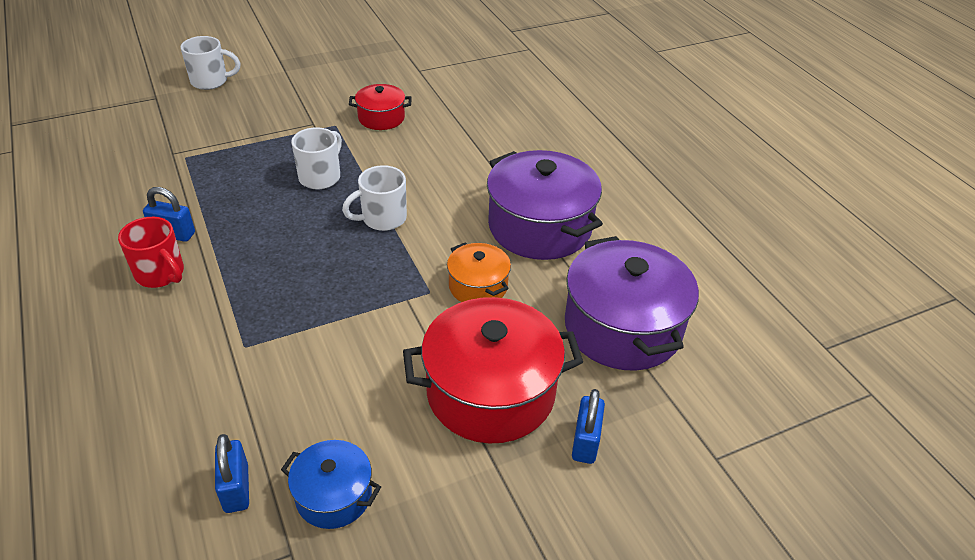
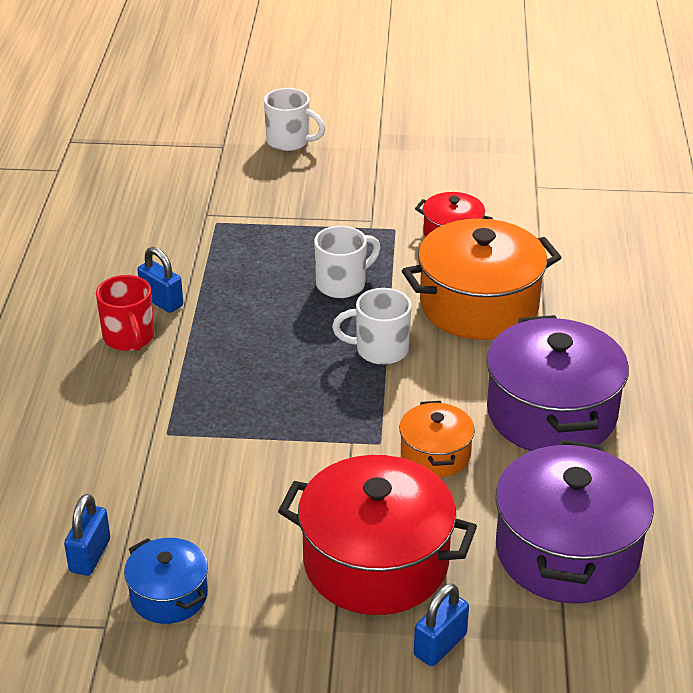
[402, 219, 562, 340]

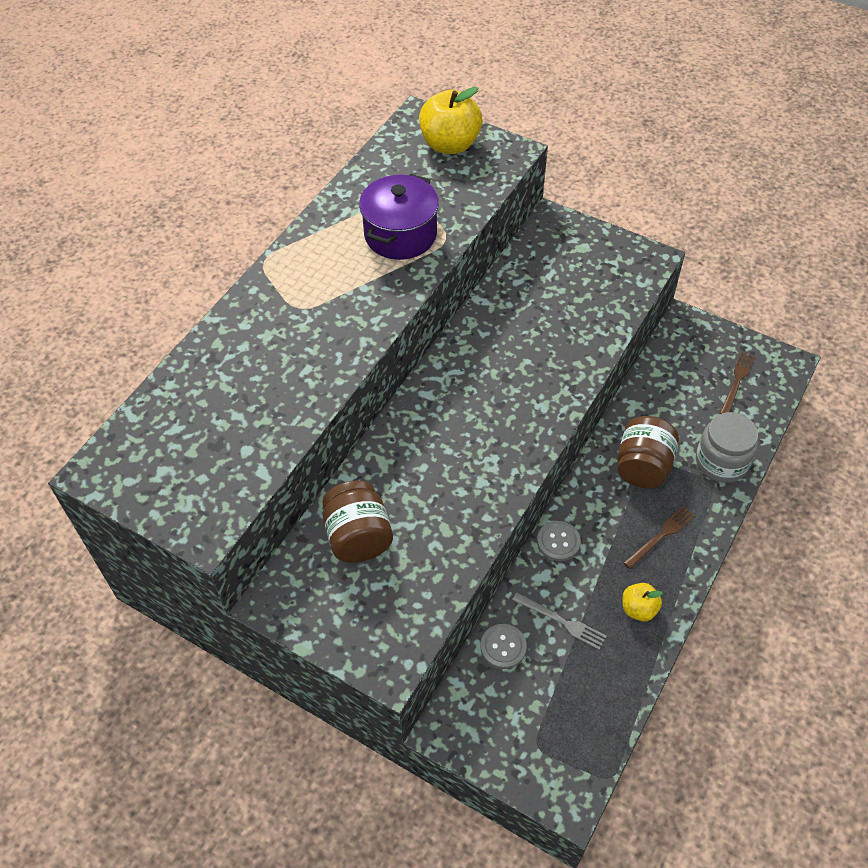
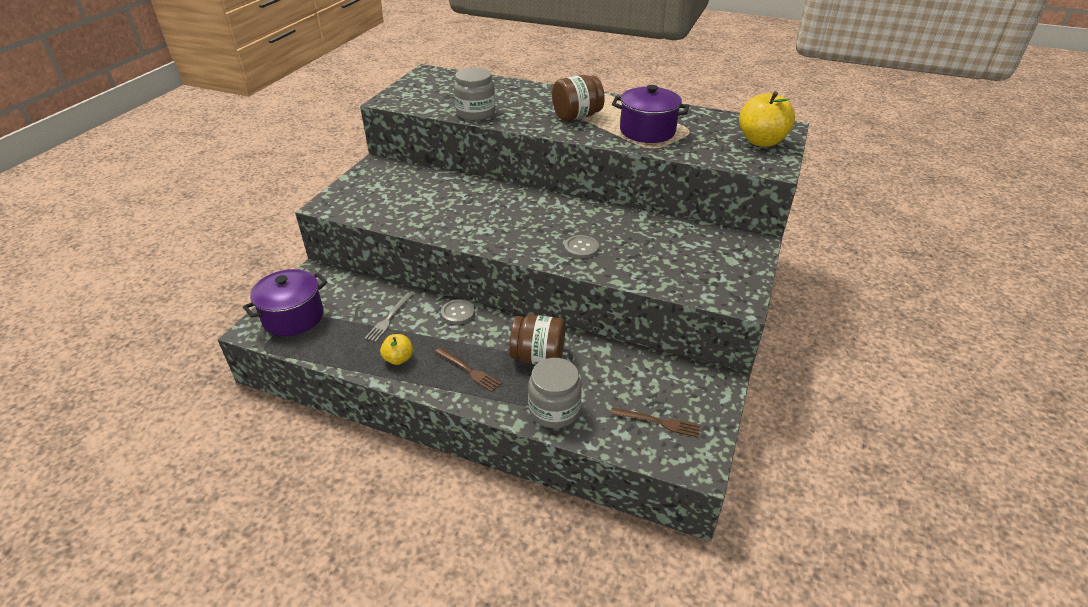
[552, 75, 605, 121]
[564, 235, 599, 259]
[454, 68, 496, 121]
[243, 269, 328, 336]

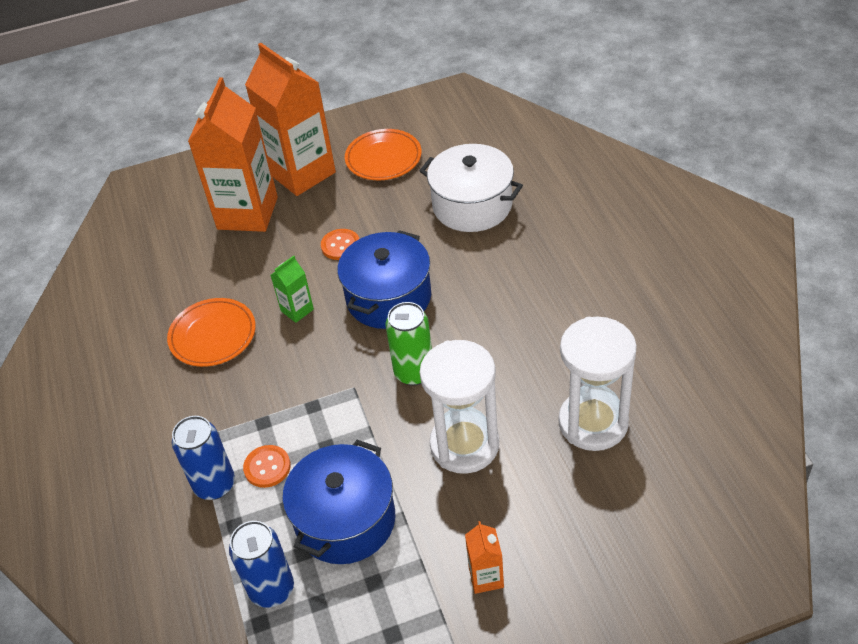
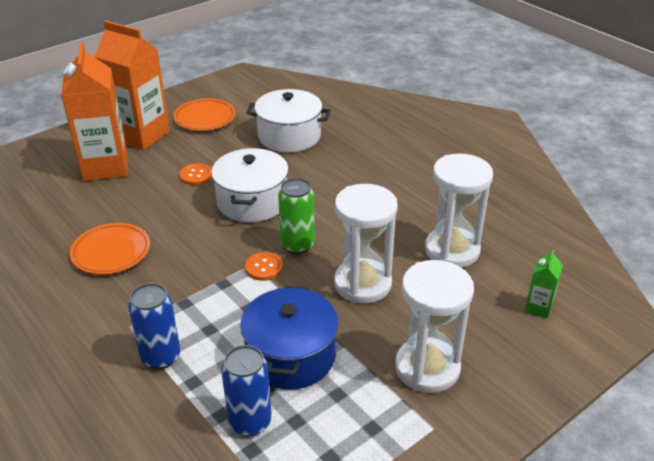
[211, 148, 289, 222]
[525, 250, 563, 318]
[245, 252, 283, 281]
[395, 260, 474, 393]

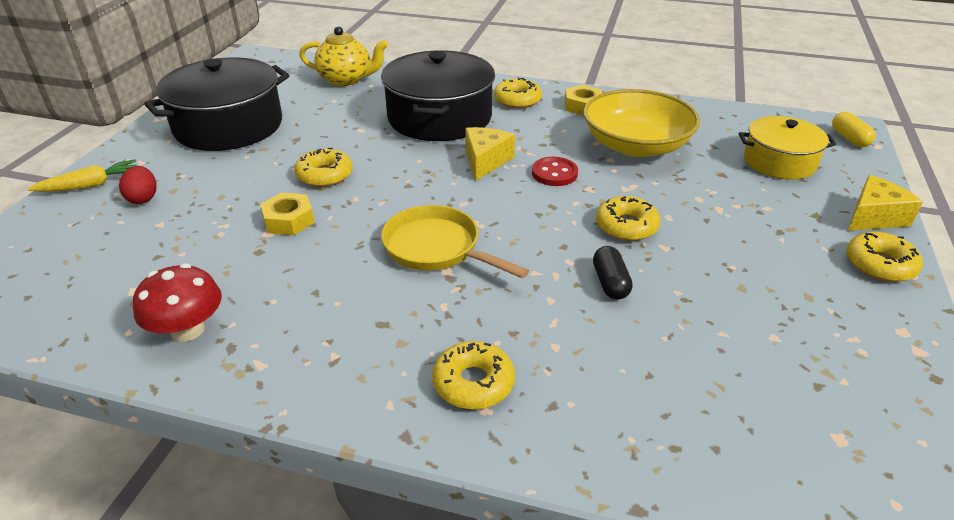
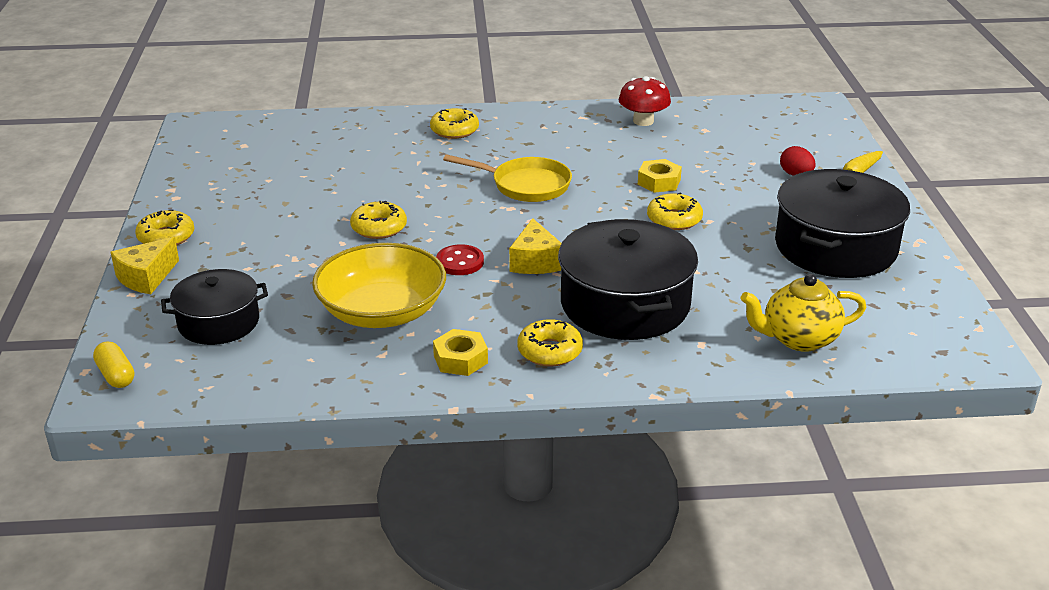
[161, 269, 268, 345]
[593, 246, 633, 300] (first image)

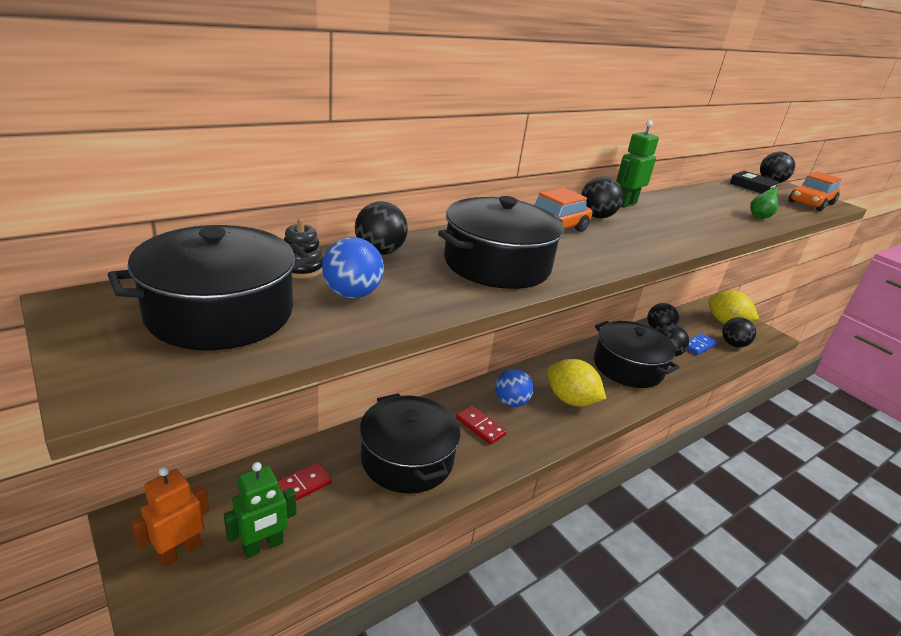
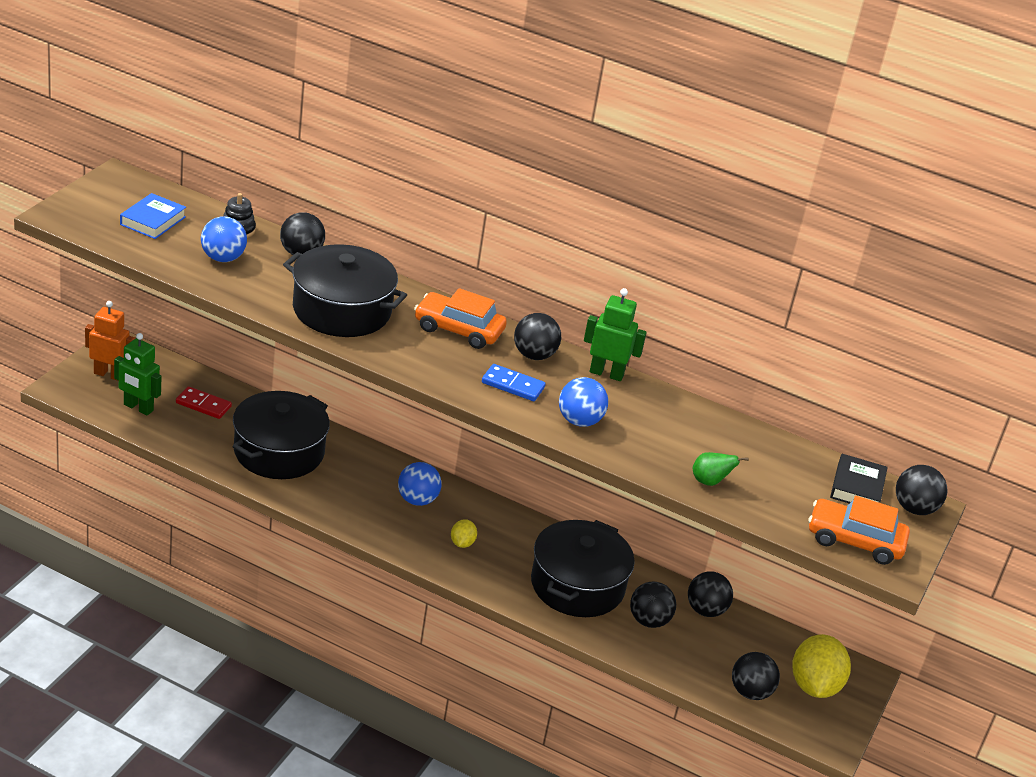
[120, 193, 186, 239]
[482, 364, 546, 401]
[451, 519, 477, 548]
[456, 406, 507, 445] (first image)
[559, 377, 608, 427]

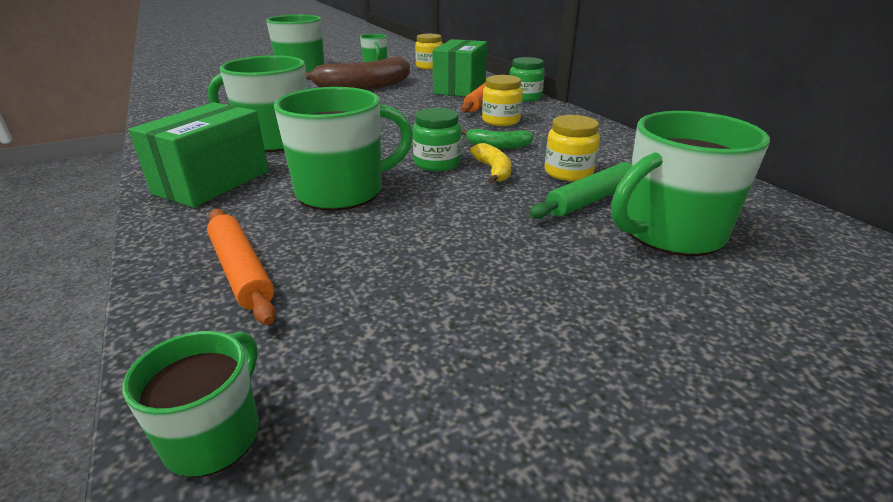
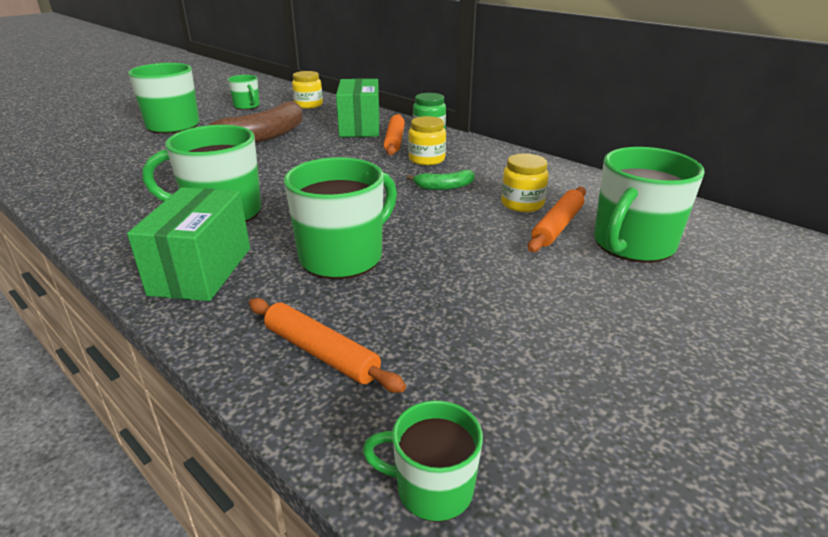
[413, 108, 461, 171] (first image)
[470, 143, 511, 184] (first image)
[528, 187, 586, 252]
[363, 400, 483, 522]

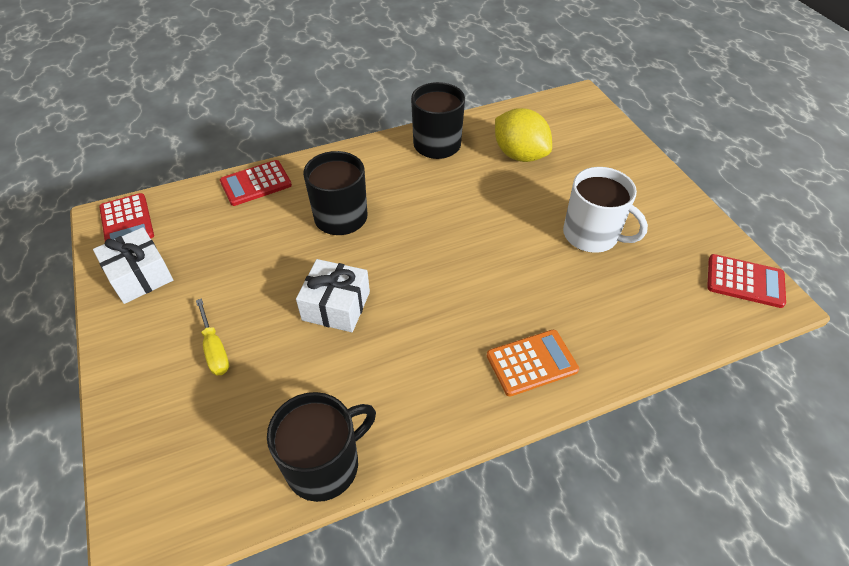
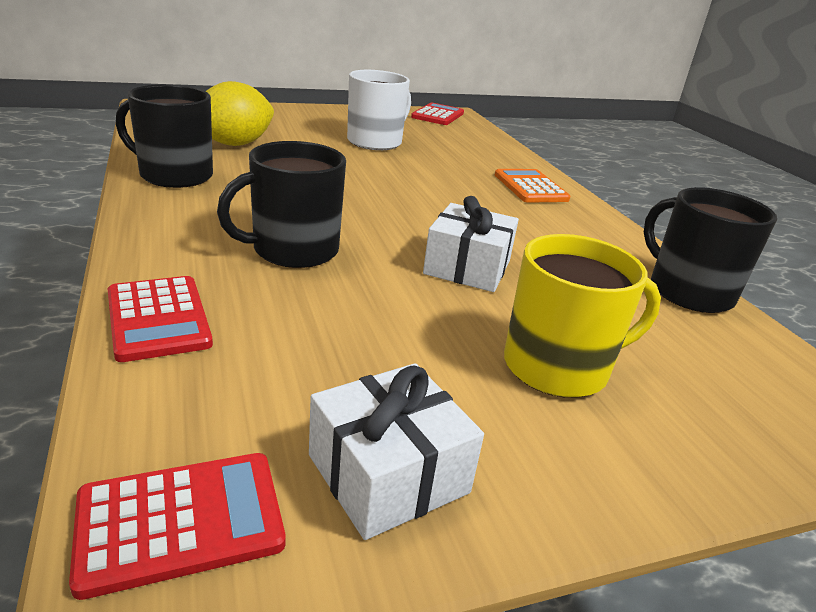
[504, 234, 661, 398]

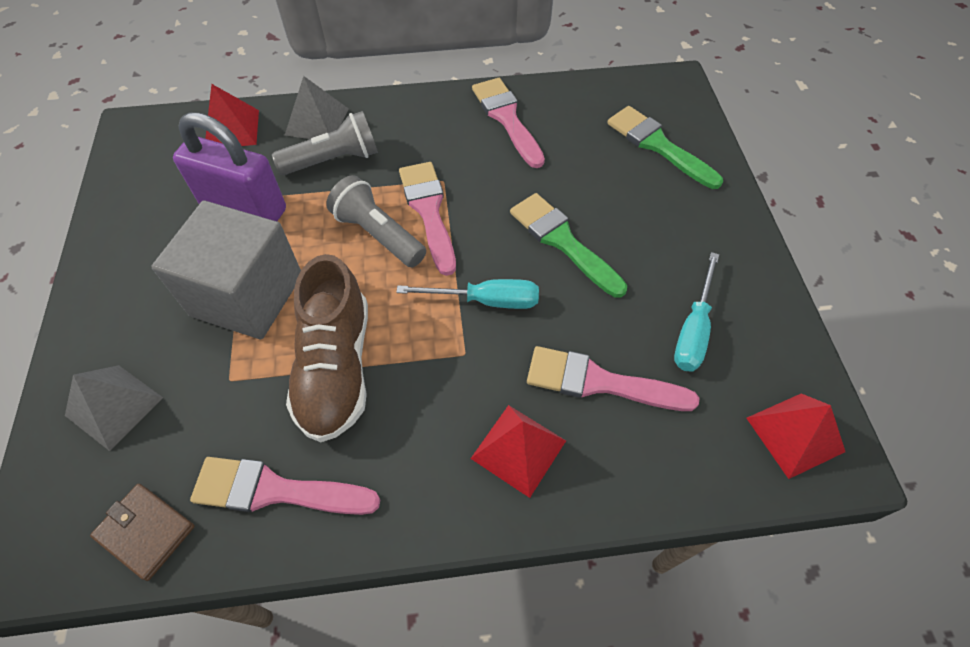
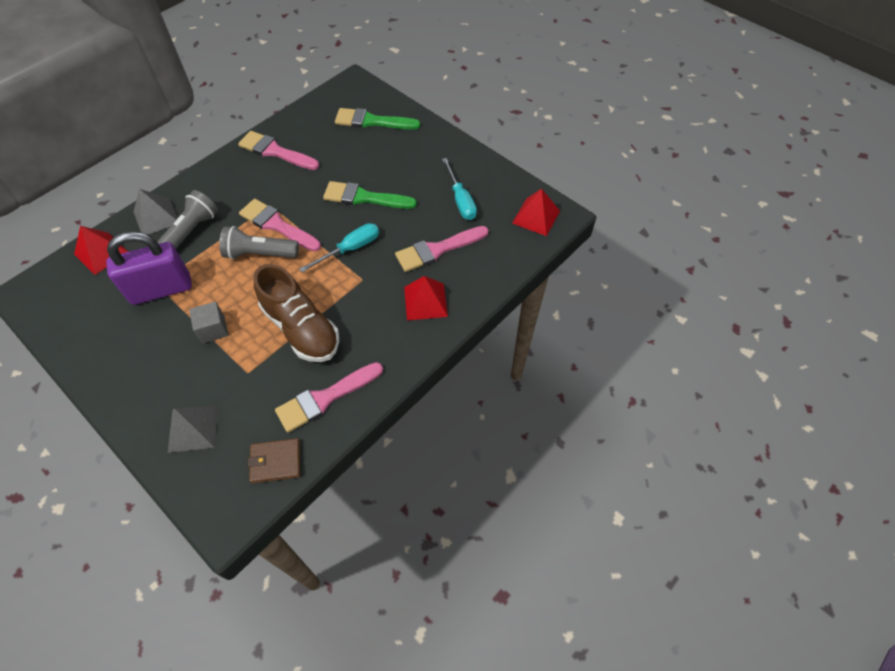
[189, 302, 228, 344]

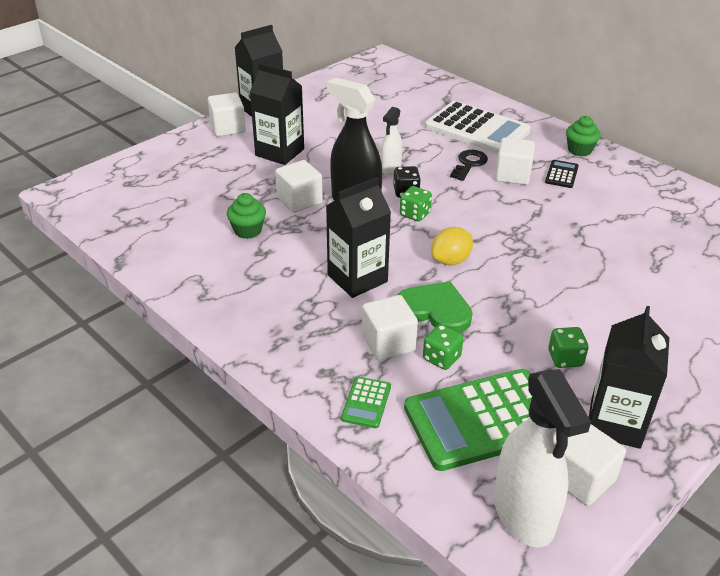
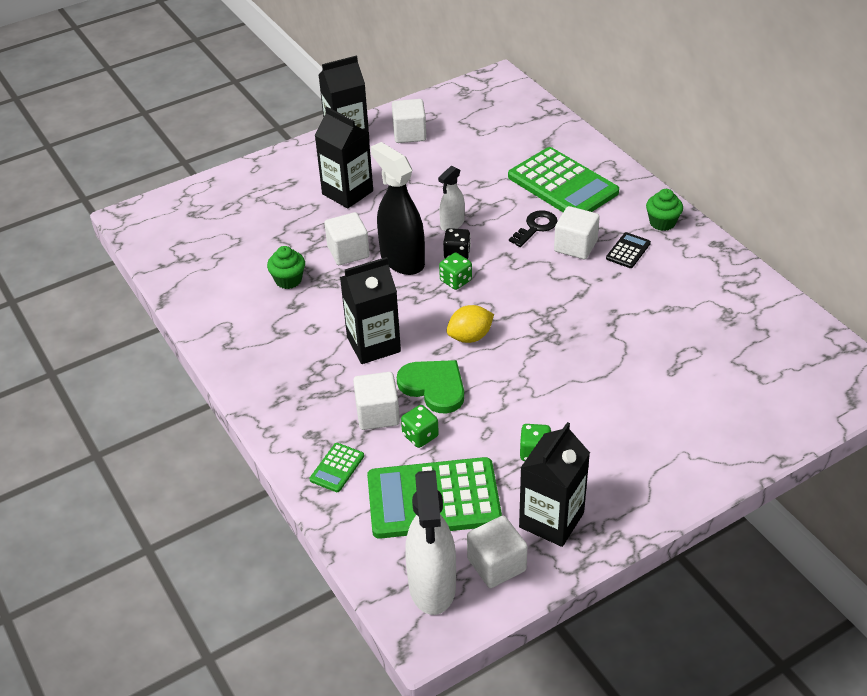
[392, 99, 426, 143]
[508, 147, 619, 212]

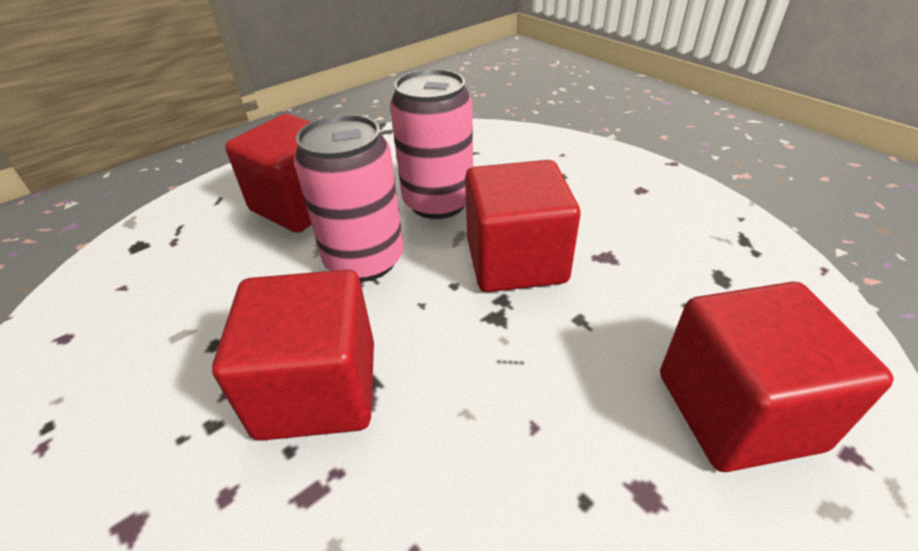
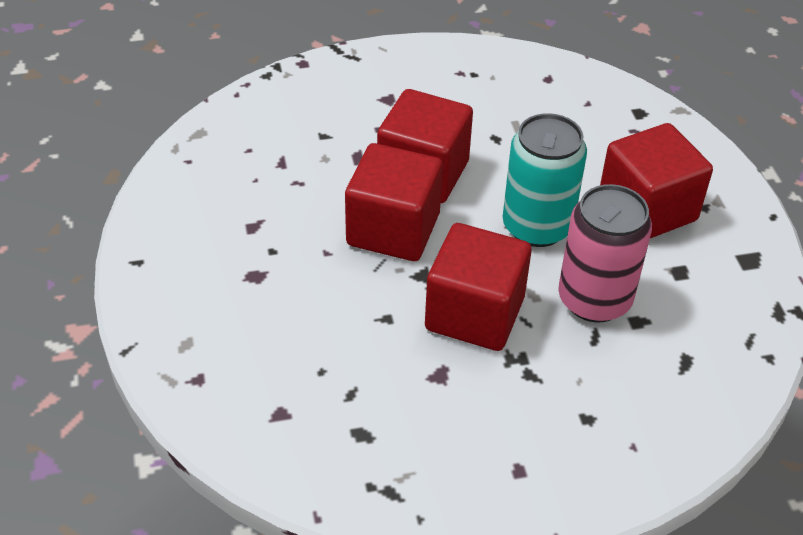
[503, 113, 587, 247]
[345, 143, 443, 261]

